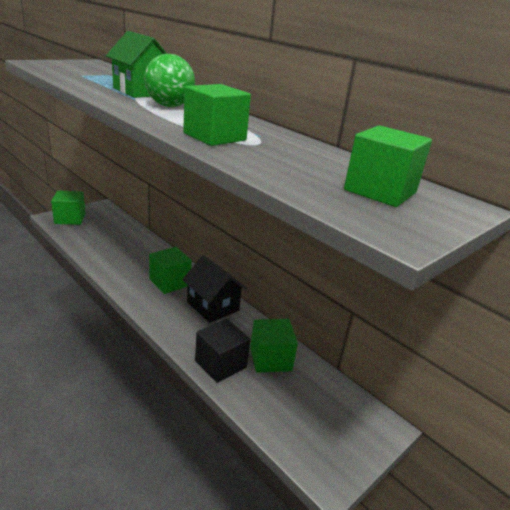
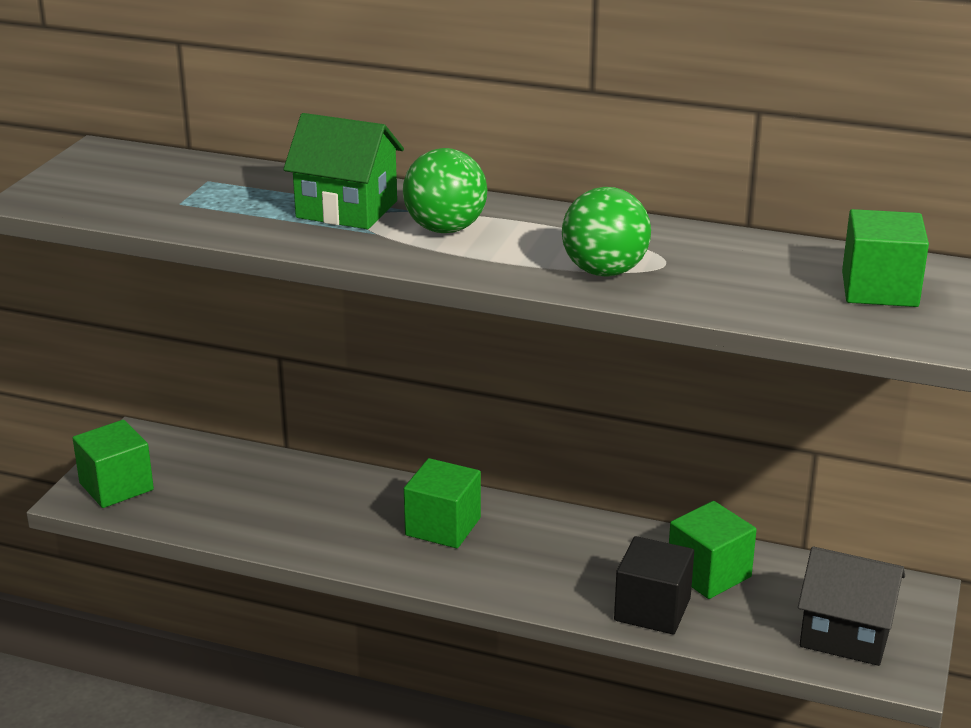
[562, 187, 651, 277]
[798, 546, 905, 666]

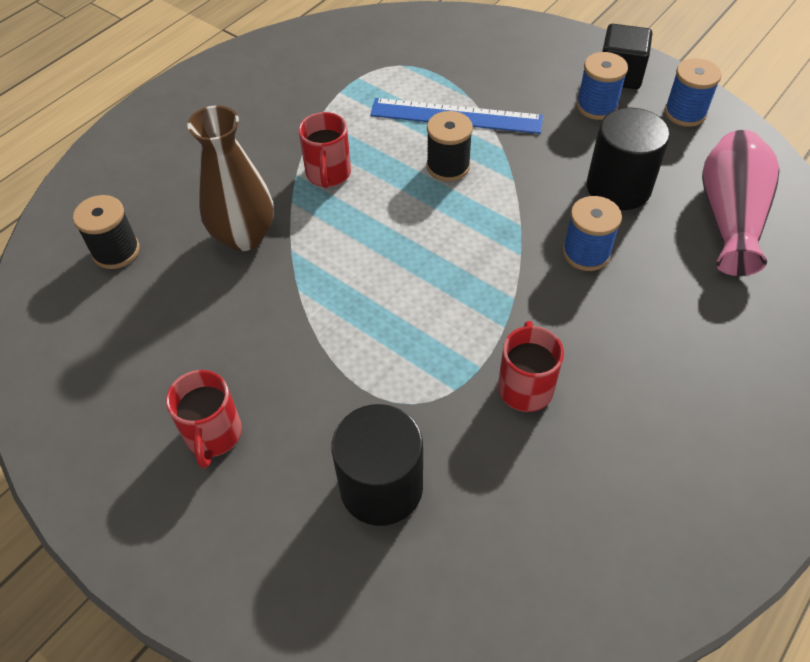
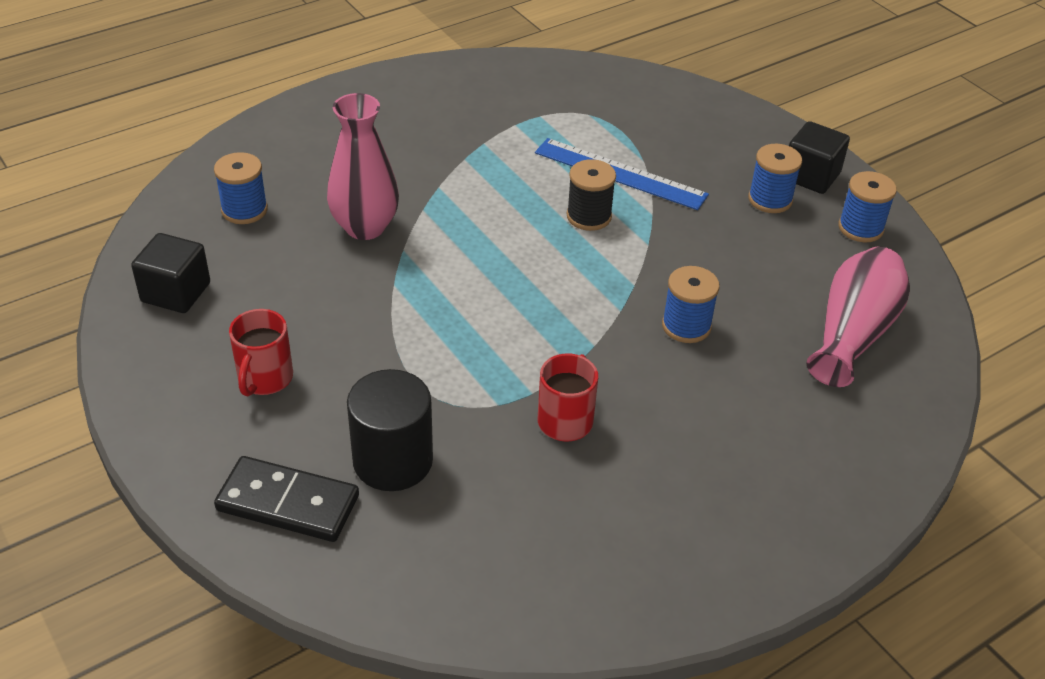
[327, 93, 399, 240]
[587, 107, 670, 210] (first image)
[298, 112, 351, 188] (first image)
[214, 152, 268, 224]
[131, 233, 210, 313]
[214, 456, 359, 542]

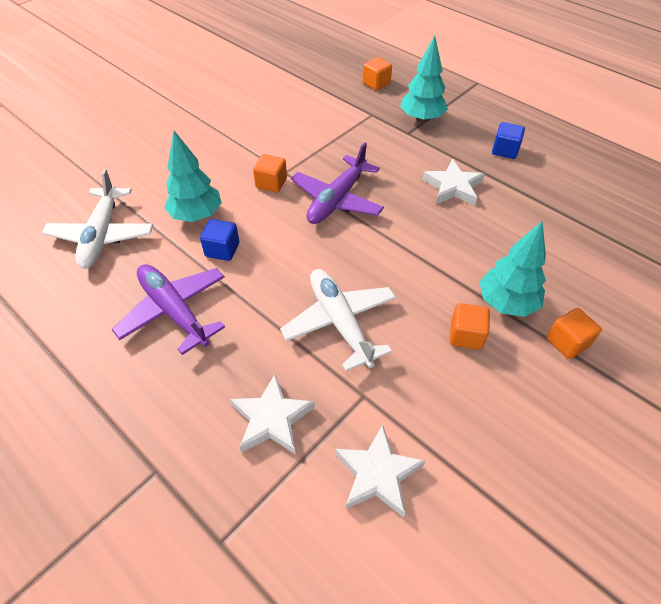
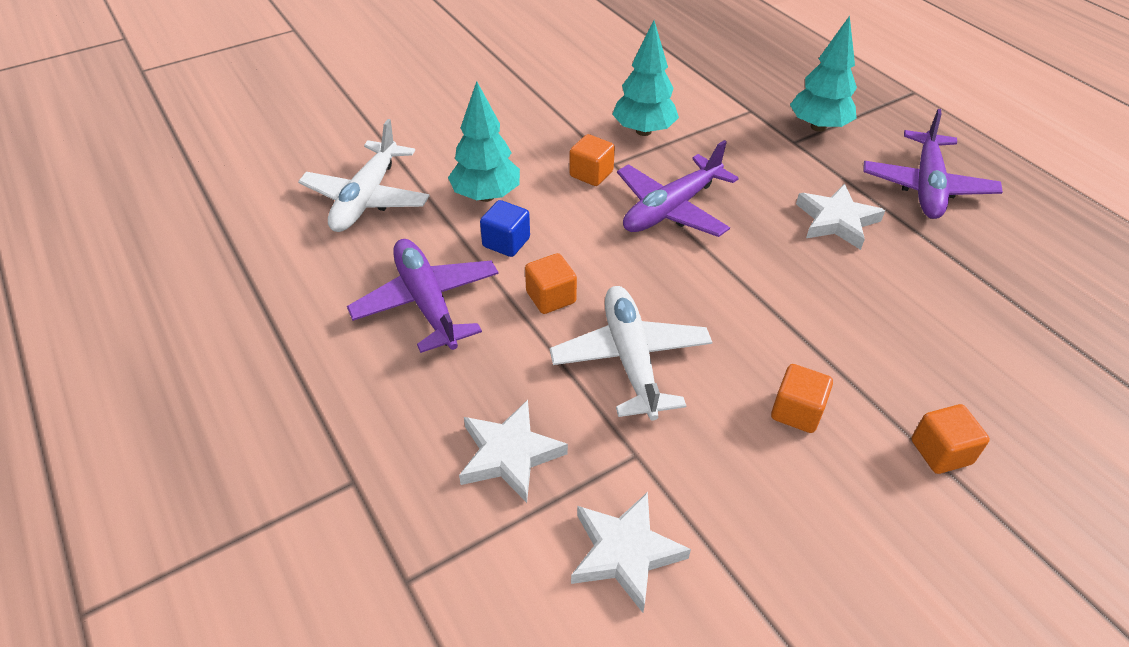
[525, 253, 577, 314]
[863, 109, 1003, 219]
[612, 20, 679, 136]

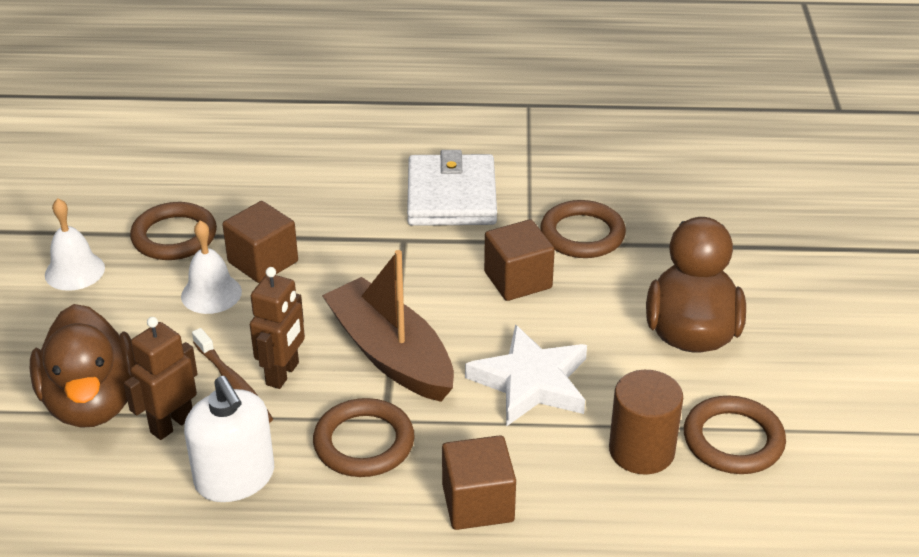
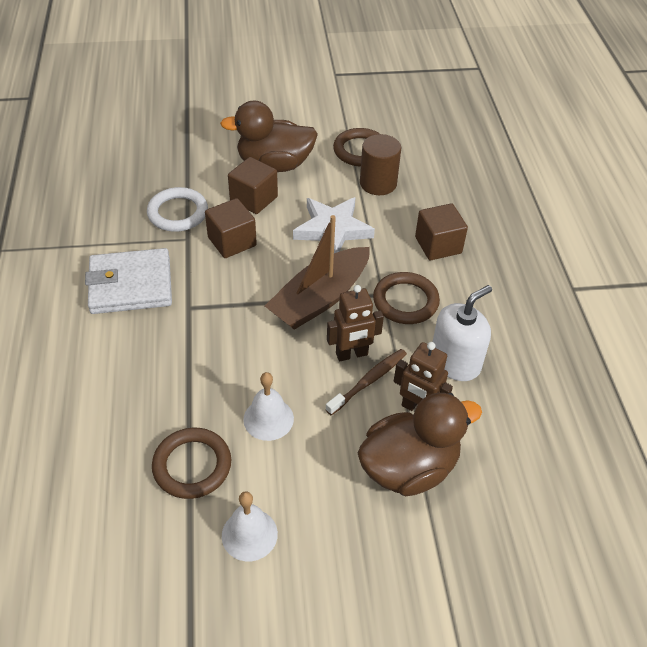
[147, 187, 208, 232]
[228, 157, 278, 214]
[327, 285, 384, 361]

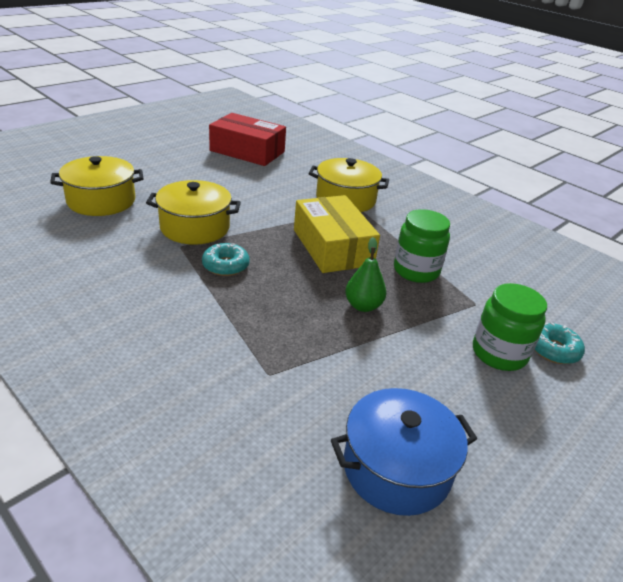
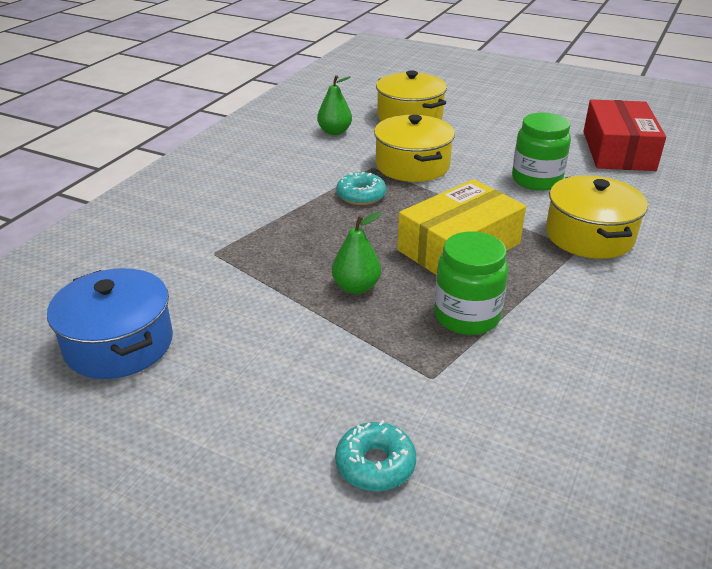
[512, 113, 571, 191]
[317, 75, 352, 135]

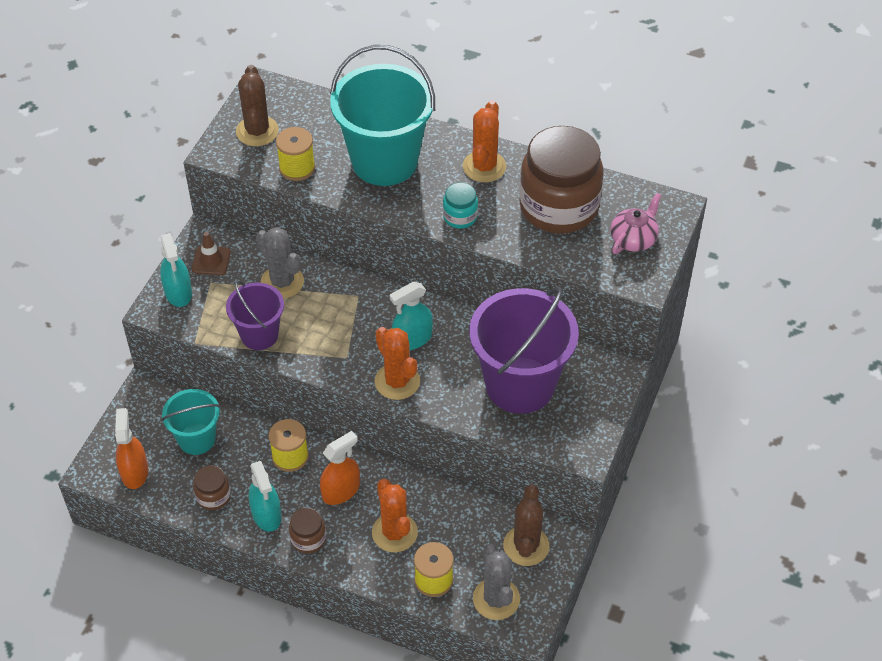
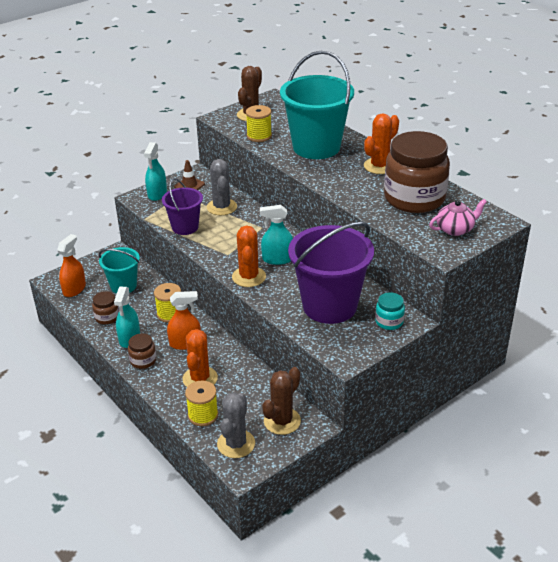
[375, 292, 405, 330]

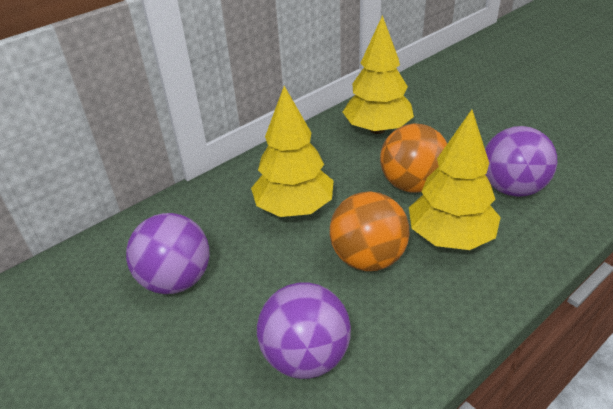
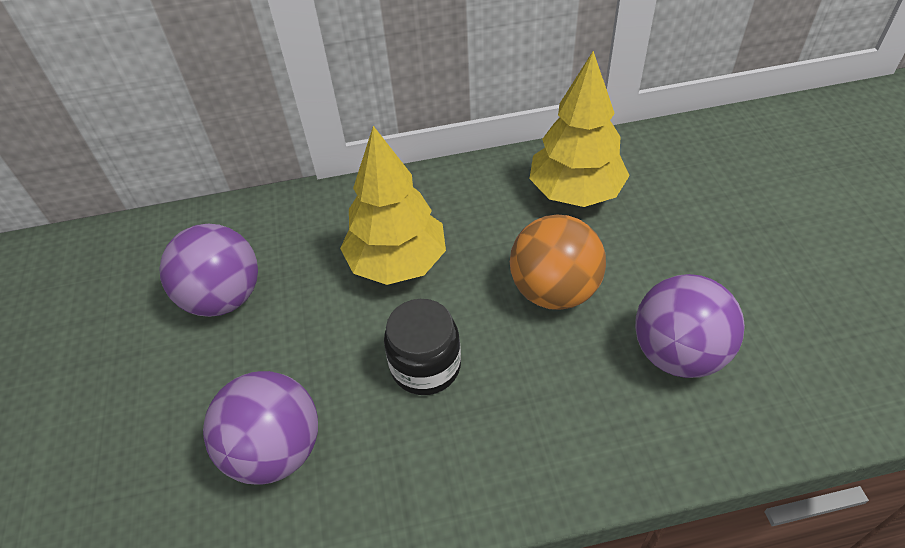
[409, 110, 501, 250] (first image)
[384, 299, 461, 395]

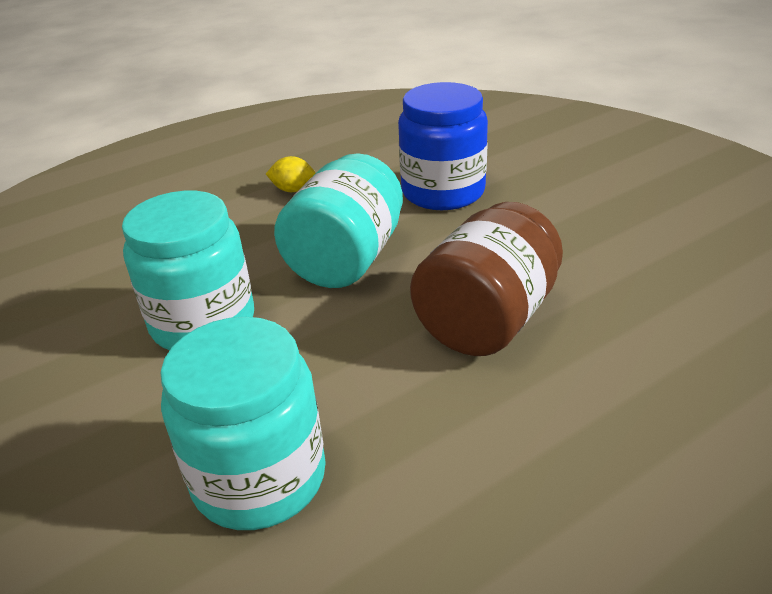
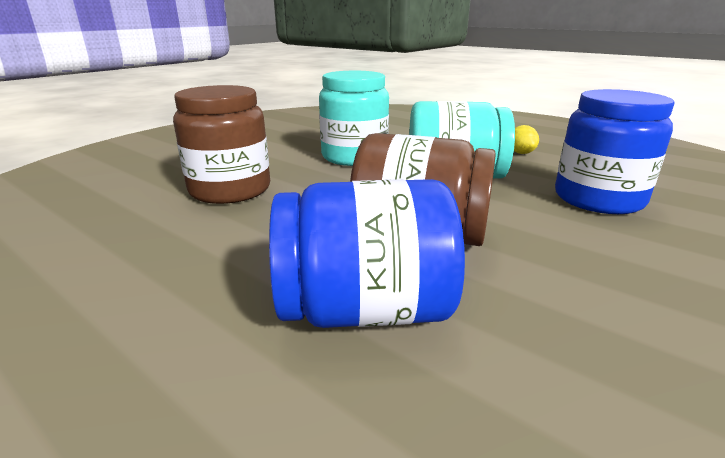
[173, 85, 270, 204]
[269, 179, 465, 328]

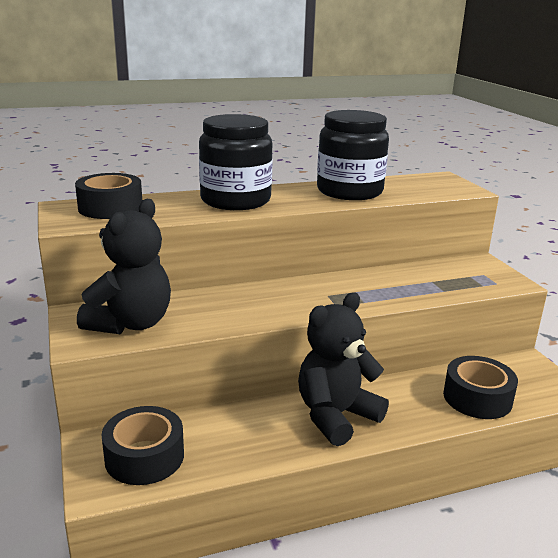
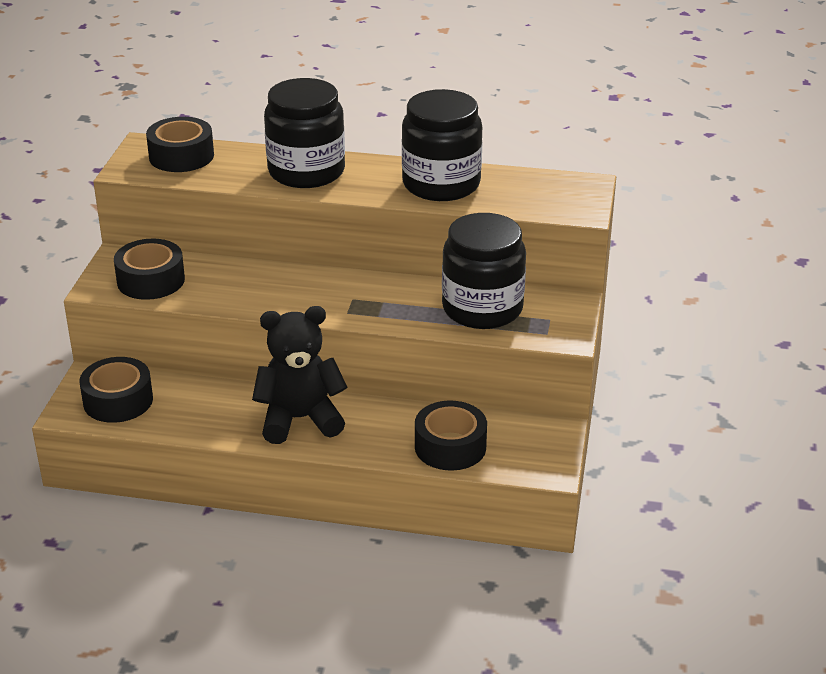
[114, 239, 185, 300]
[442, 213, 526, 329]

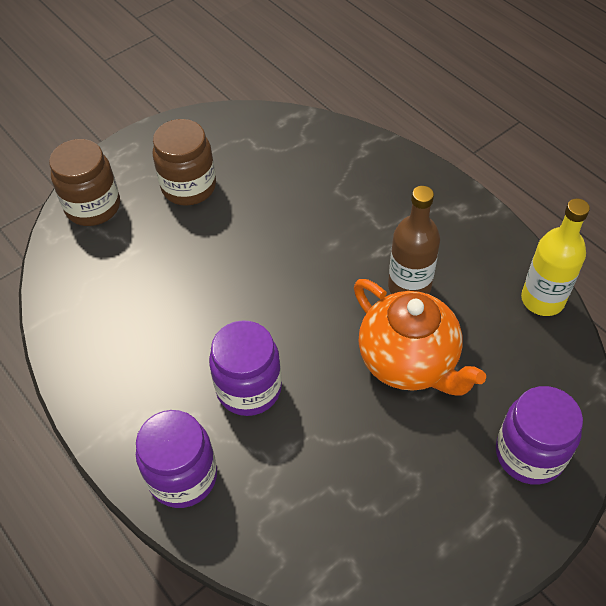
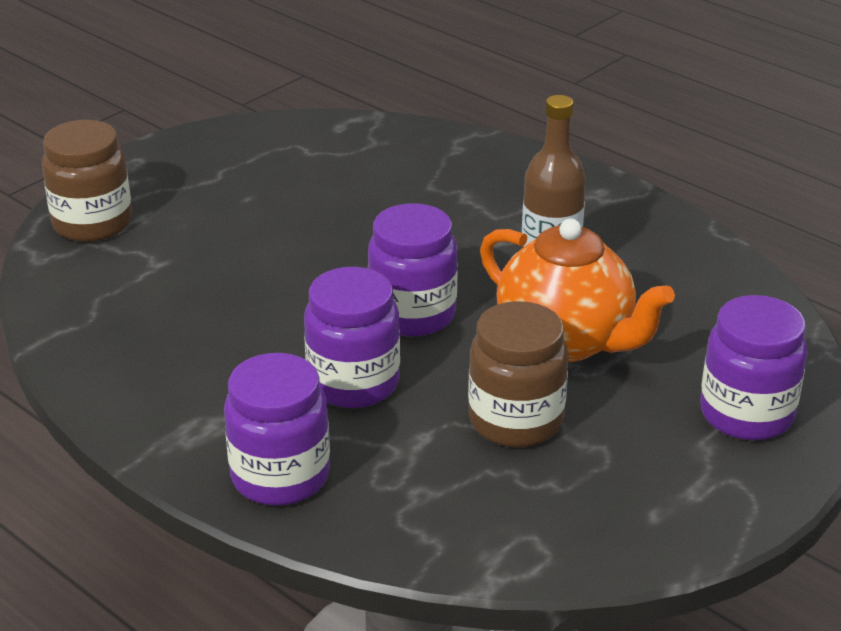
[468, 301, 569, 447]
[521, 199, 590, 316] (first image)
[368, 203, 458, 337]

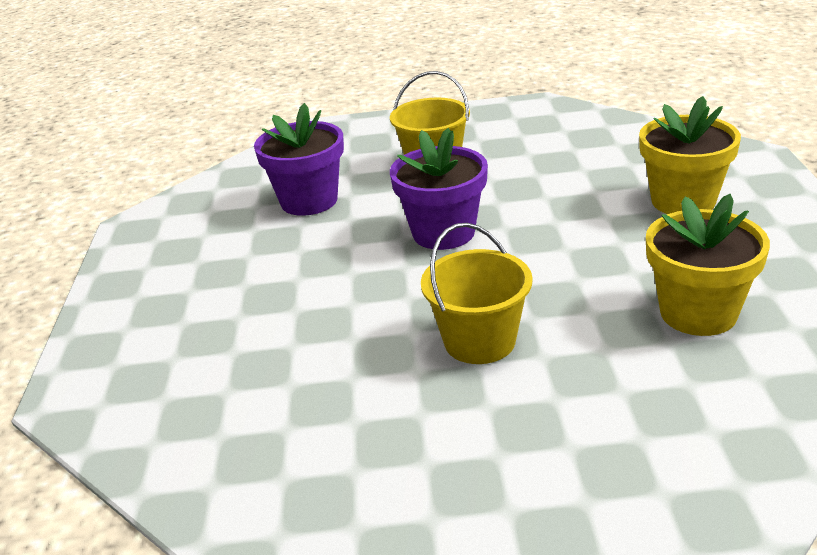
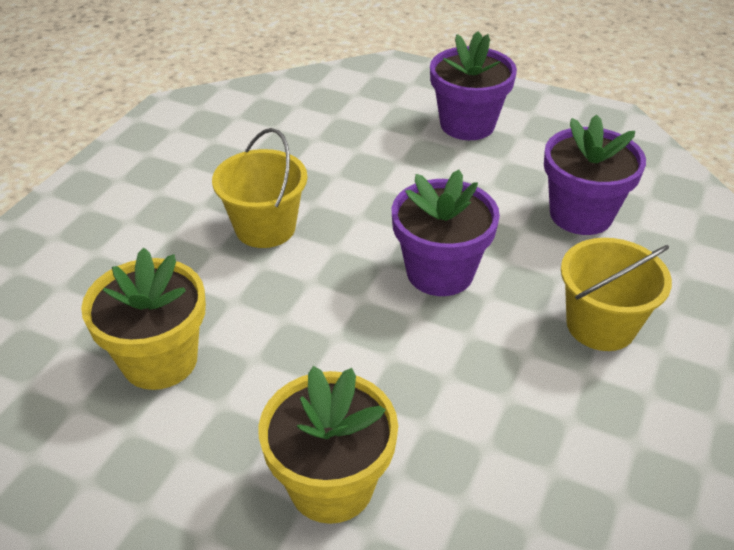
[430, 31, 517, 140]

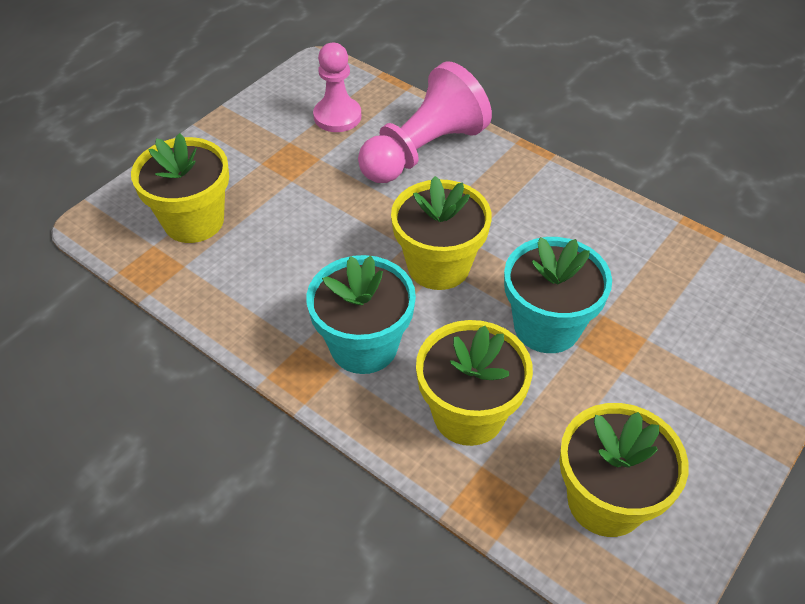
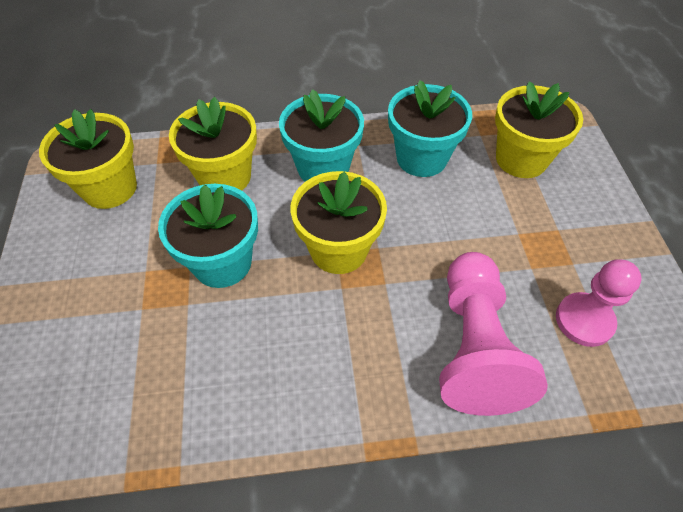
[388, 80, 472, 177]

